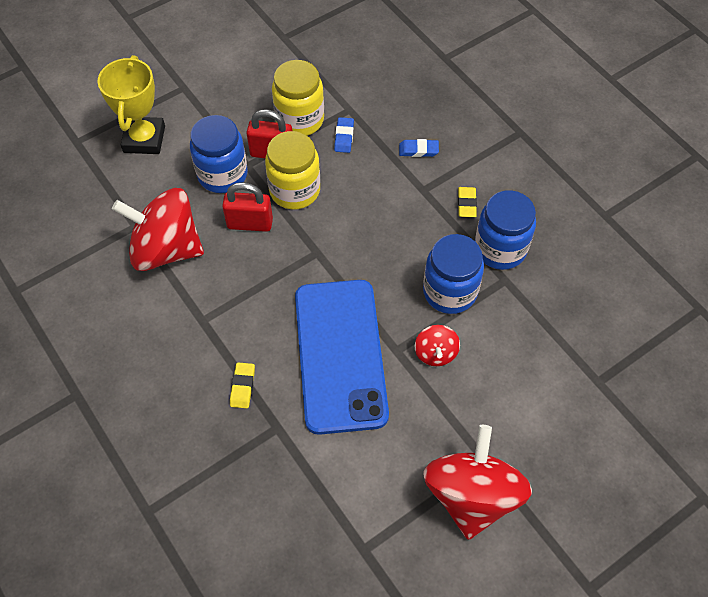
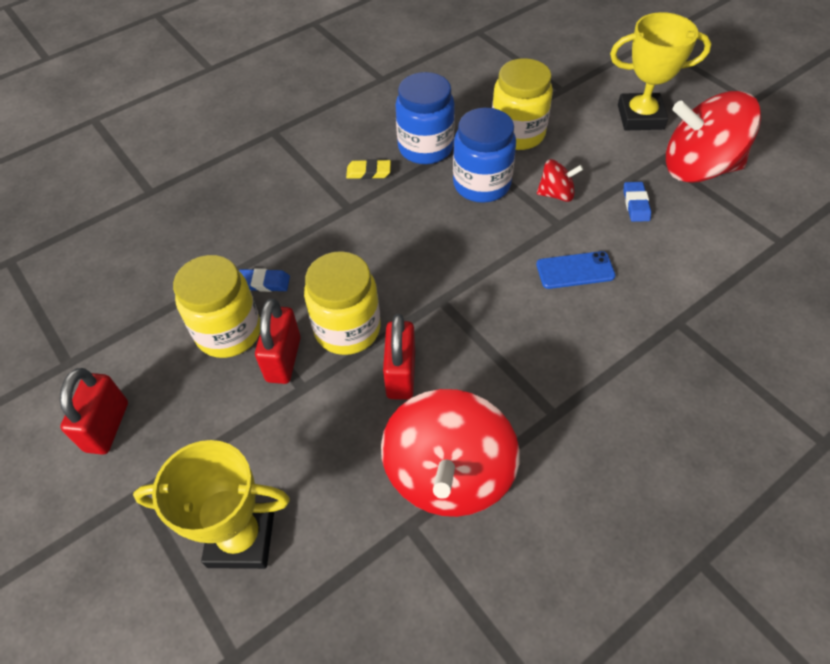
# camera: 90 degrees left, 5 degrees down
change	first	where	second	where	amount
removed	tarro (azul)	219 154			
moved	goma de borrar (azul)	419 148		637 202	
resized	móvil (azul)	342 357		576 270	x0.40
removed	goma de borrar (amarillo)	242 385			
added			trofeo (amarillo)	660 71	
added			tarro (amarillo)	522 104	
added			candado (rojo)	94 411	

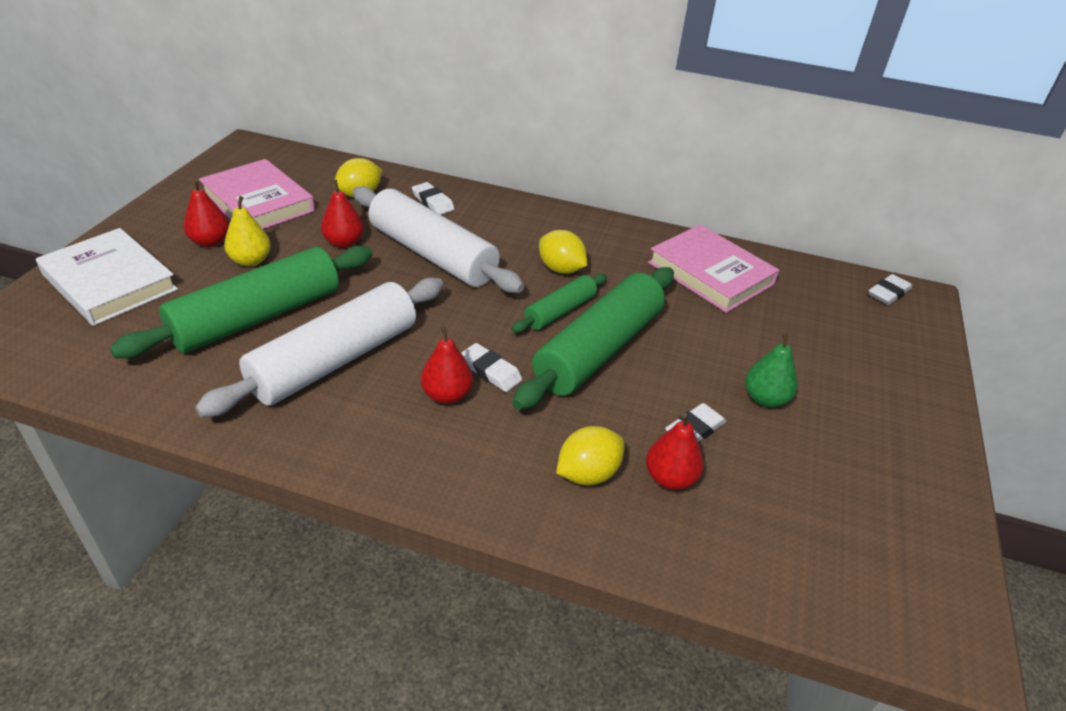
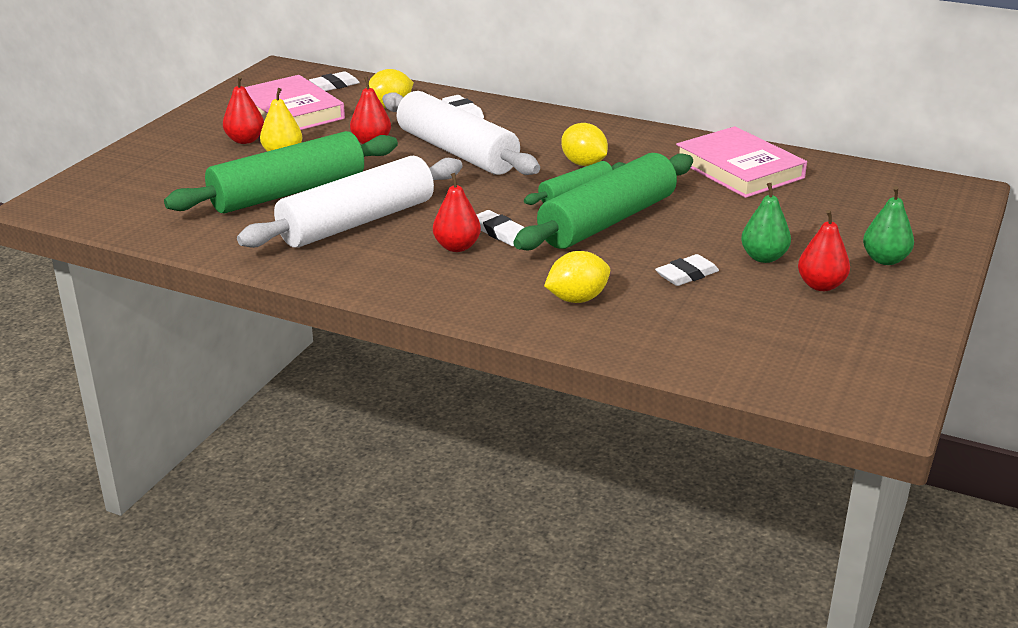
# camera: 10 degrees right, 10 degrees down
change	first	where	second	where	amount
removed	libro (blanco)	107 277			
moved	goma de borrar (blanco)	890 289		334 81	
moved	pera (rojo)	675 451		824 250	
added			pera (verde)	888 225	

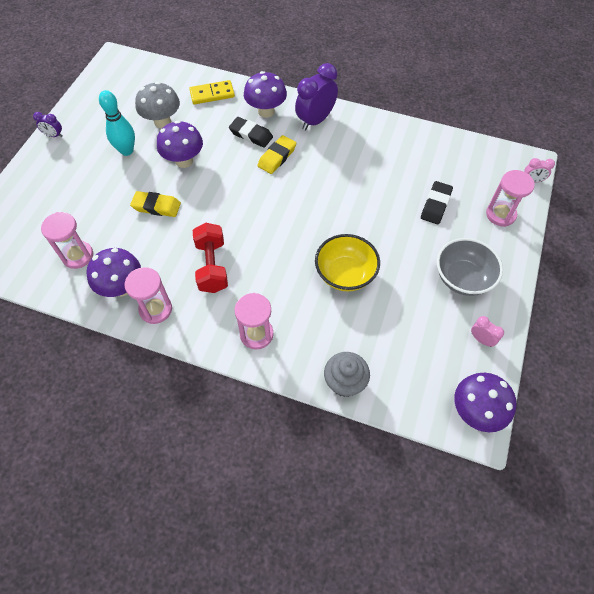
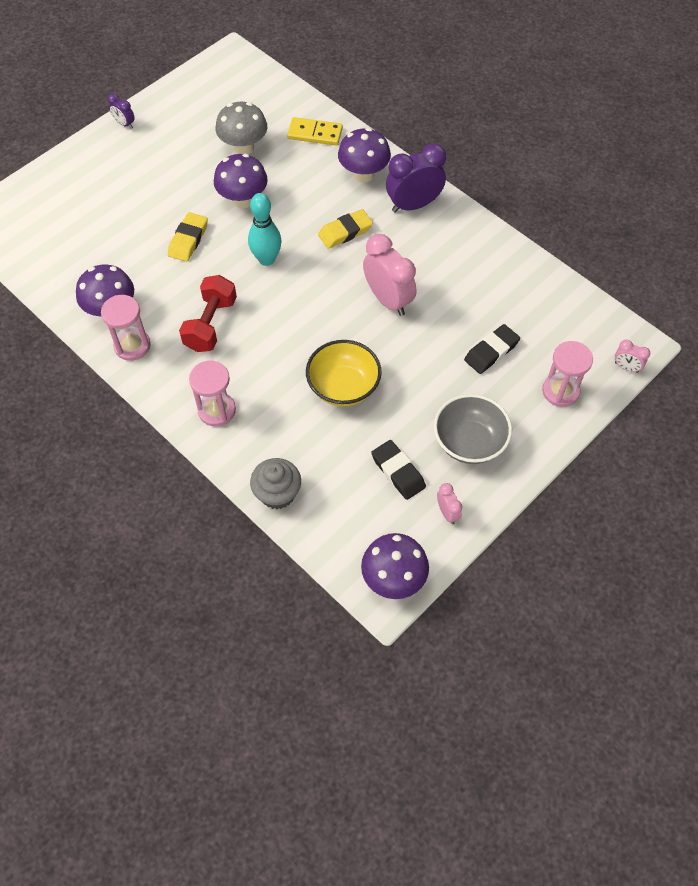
# camera: 25 degrees right, 0 degrees up
change	first	where	second	where	amount
moved	bolo (turquesa)	117 123		265 229	
moved	goma de borrar (negro)	251 132		398 470	
turned	goma de borrar (amarillo)	155 204		188 237	75 degrees clockwise
removed	reloj de arena (rosa)	67 240			
added			despertador (rosa)	389 275	

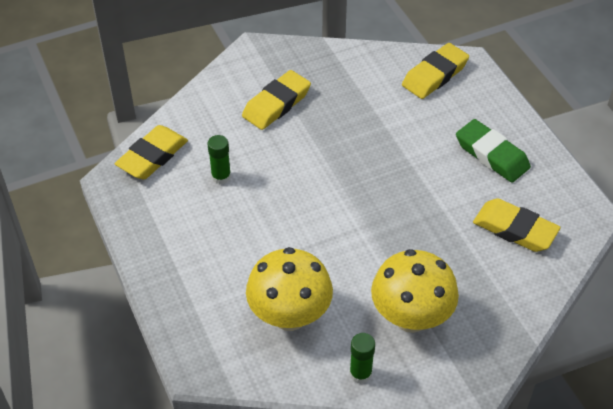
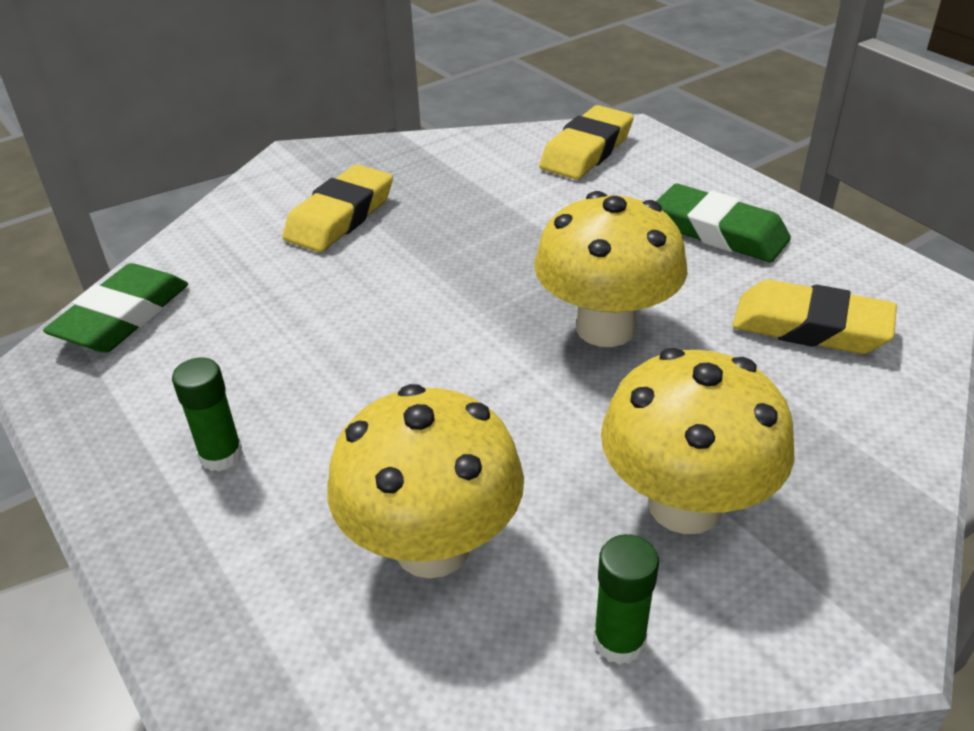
# camera: 10 degrees left, 10 degrees down
change	first	where	second	where	amount
recoloured	goma de borrar (amarillo)	151 152	goma de borrar (verde)	115 307	
moved	barra de pegamento (verde)	219 159		207 414	
added			seta (amarillo)	610 269	

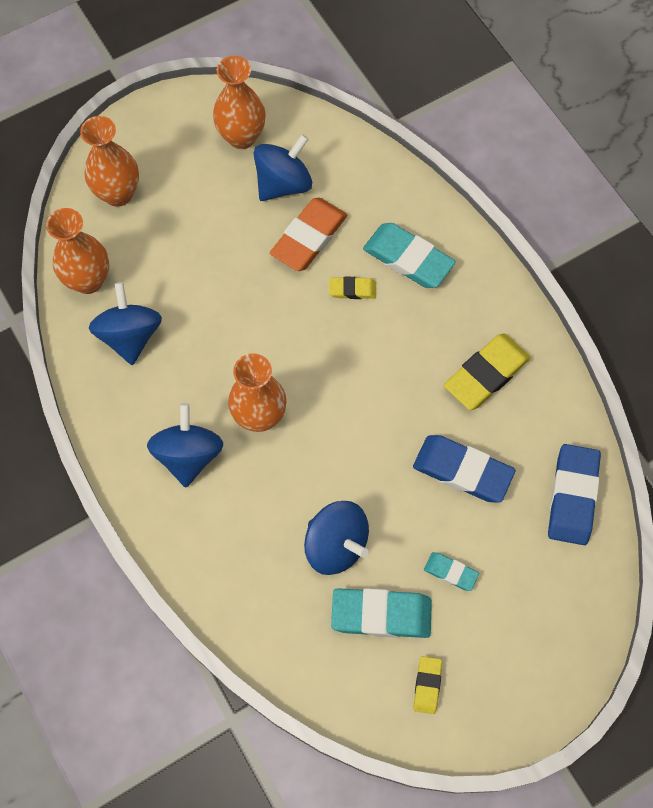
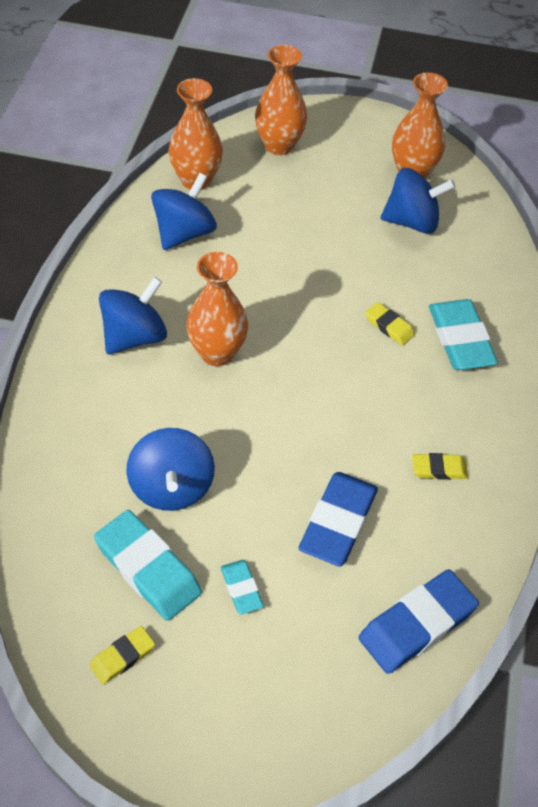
# camera: 40 degrees right, 15 degrees down
change	first	where	second	where	amount
removed	goma de borrar (naranja)	309 234			
resized	goma de borrar (amarillo)	487 372		440 466	x0.53
turned	goma de borrar (azul)	464 469		338 519	45 degrees clockwise

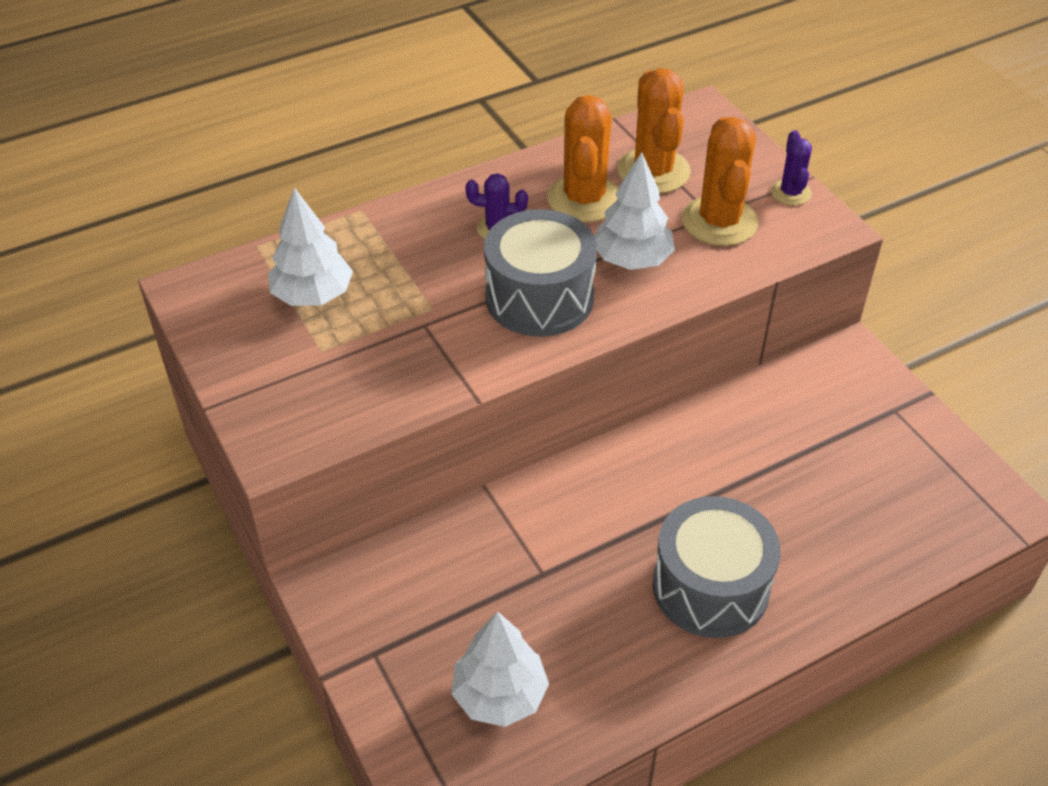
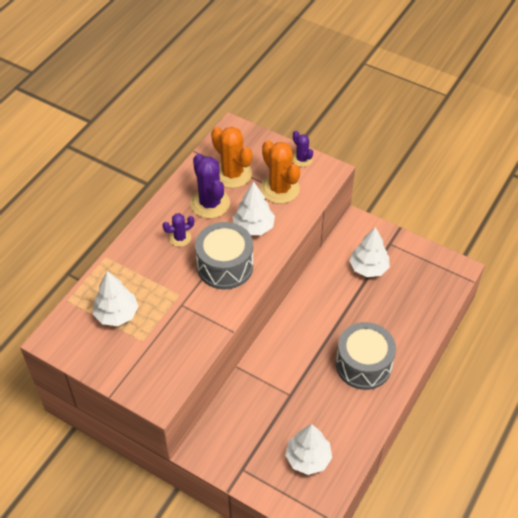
# camera: 30 degrees left, 5 degrees up
change	first	where	second	where	amount
recoloured	cactus (naranja)	582 158	cactus (morado)	210 186	
added			árbol (blanco)	369 252	

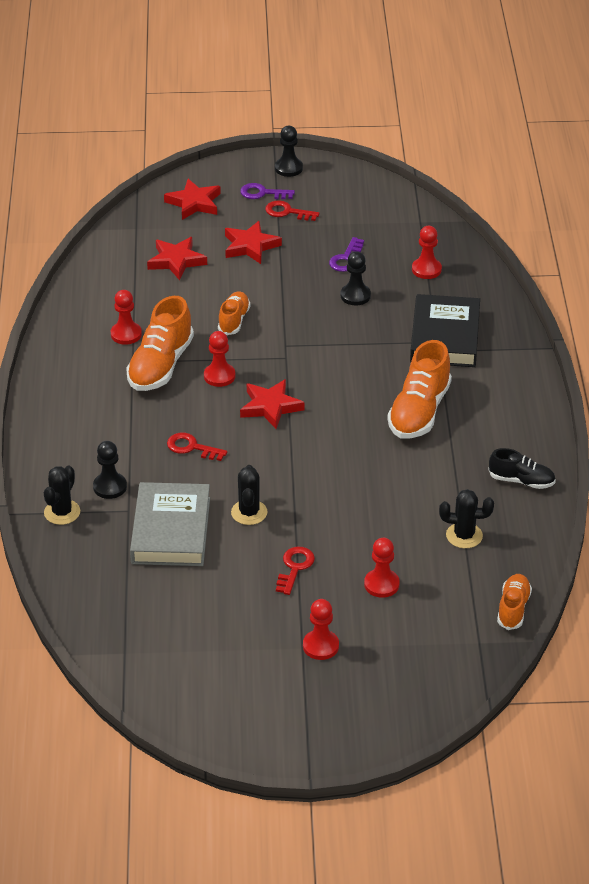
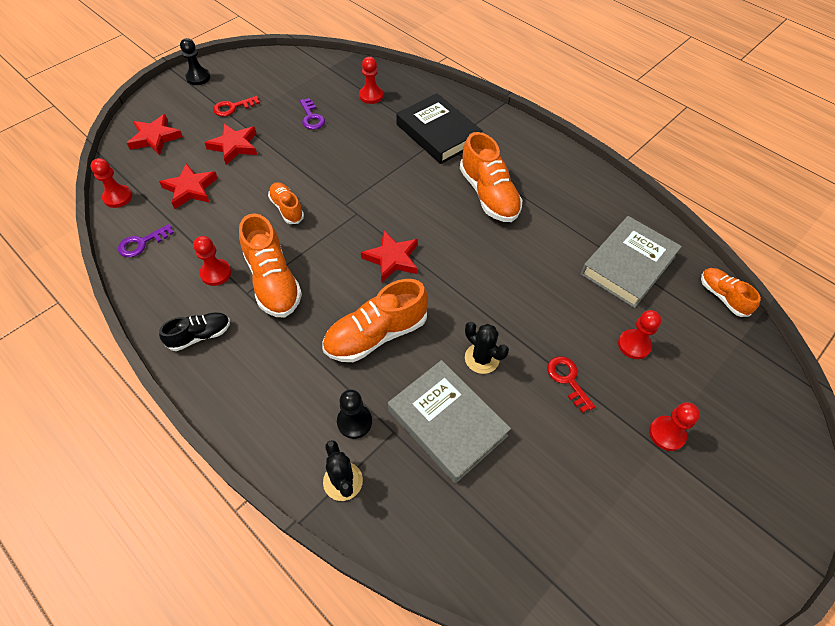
# camera: 45 degrees left, 15 degrees up
change	first	where	second	where	amount
moved	llave (morado)	267 191		146 240	
removed	peón (negro)	356 278			
moved	peón (rojo)	219 359		111 183	
replaced	llave (rojo)	197 447	zapato (naranja)	375 320	
moved	zapato (negro)	522 468		194 332	
replaced	cactus (negro)	466 518	libro (gris)	631 262	

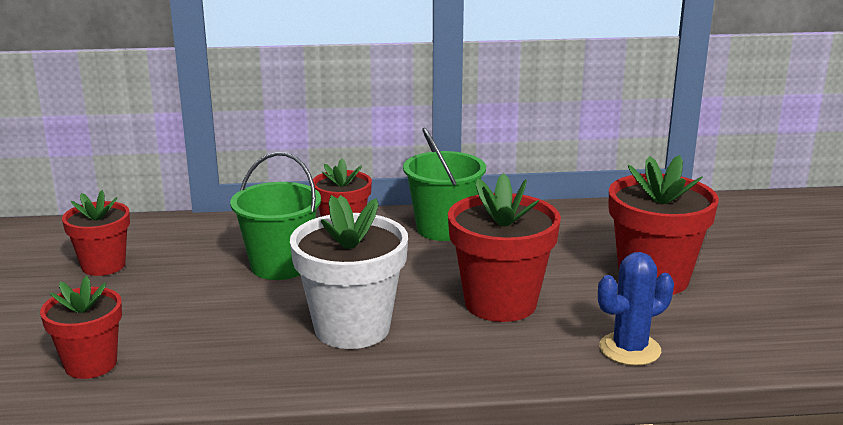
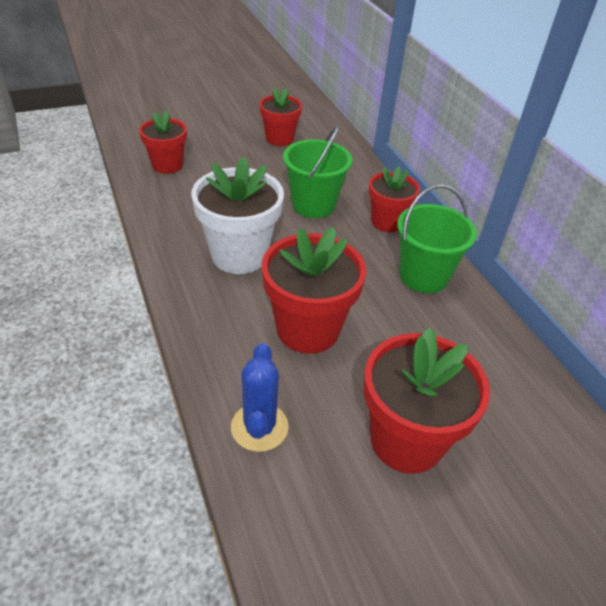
# camera: 70 degrees right, 20 degrees up
change	first	where	second	where	amount
turned	cactus (azul)	636 309		260 397	45 degrees clockwise

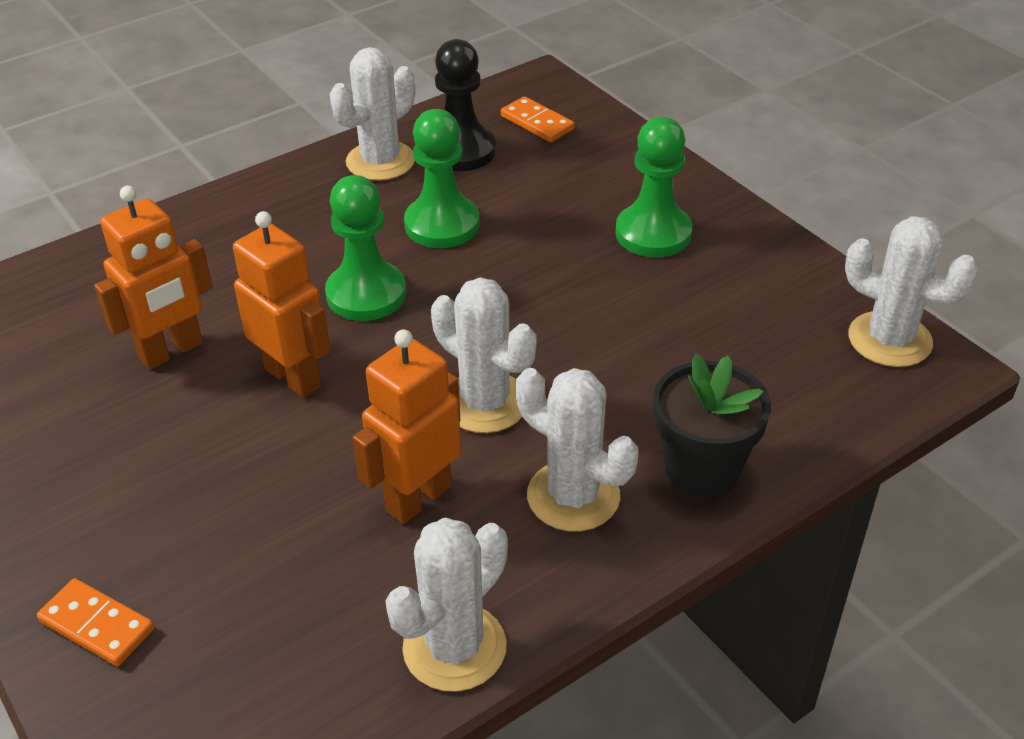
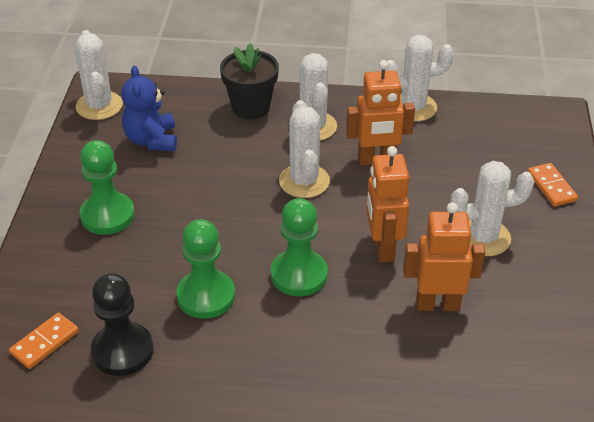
# camera: 140 degrees left, 0 degrees up
change	first	where	second	where	amount
moved	cactus (blanco)	372 114		492 208	
turned	ficha de dominó (naranja)	538 119		44 341	45 degrees clockwise
added			osito (azul)	149 108	

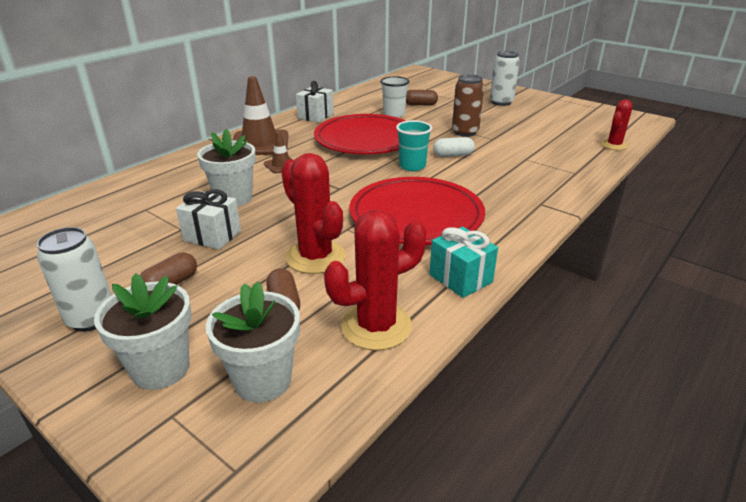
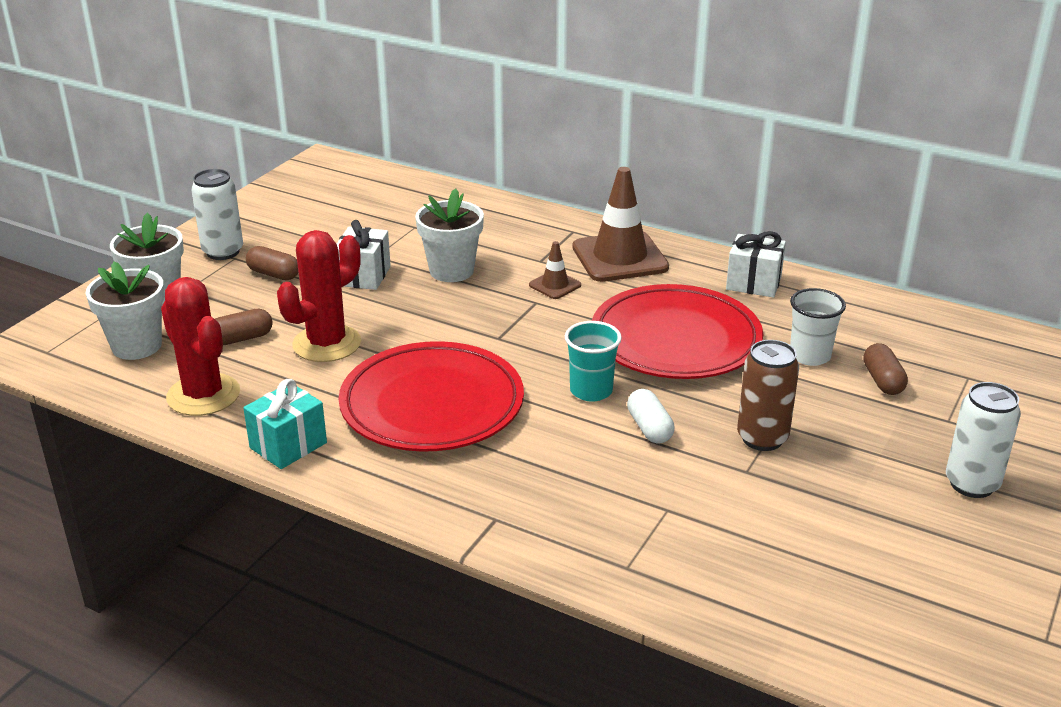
# camera: 80 degrees right, 0 degrees up
change	first	where	second	where	amount
removed	cactus (rojo)	616 124			

